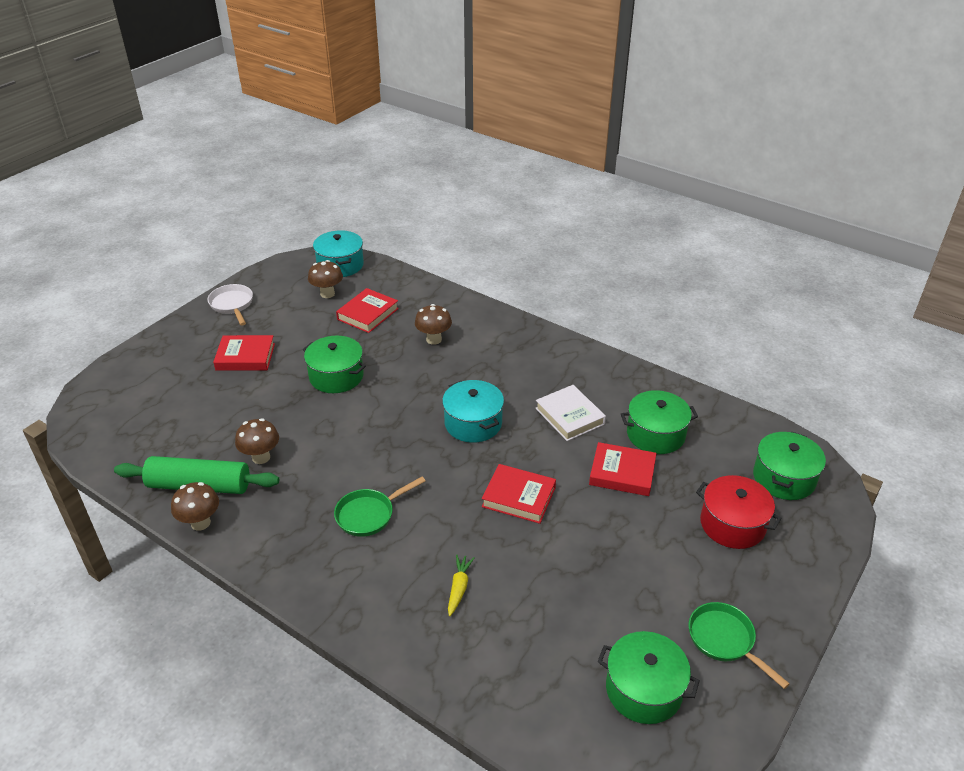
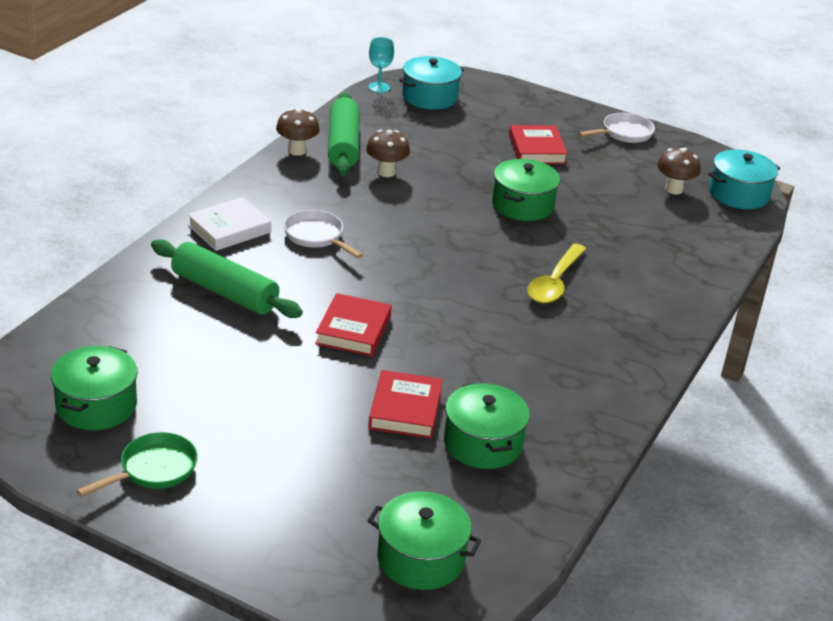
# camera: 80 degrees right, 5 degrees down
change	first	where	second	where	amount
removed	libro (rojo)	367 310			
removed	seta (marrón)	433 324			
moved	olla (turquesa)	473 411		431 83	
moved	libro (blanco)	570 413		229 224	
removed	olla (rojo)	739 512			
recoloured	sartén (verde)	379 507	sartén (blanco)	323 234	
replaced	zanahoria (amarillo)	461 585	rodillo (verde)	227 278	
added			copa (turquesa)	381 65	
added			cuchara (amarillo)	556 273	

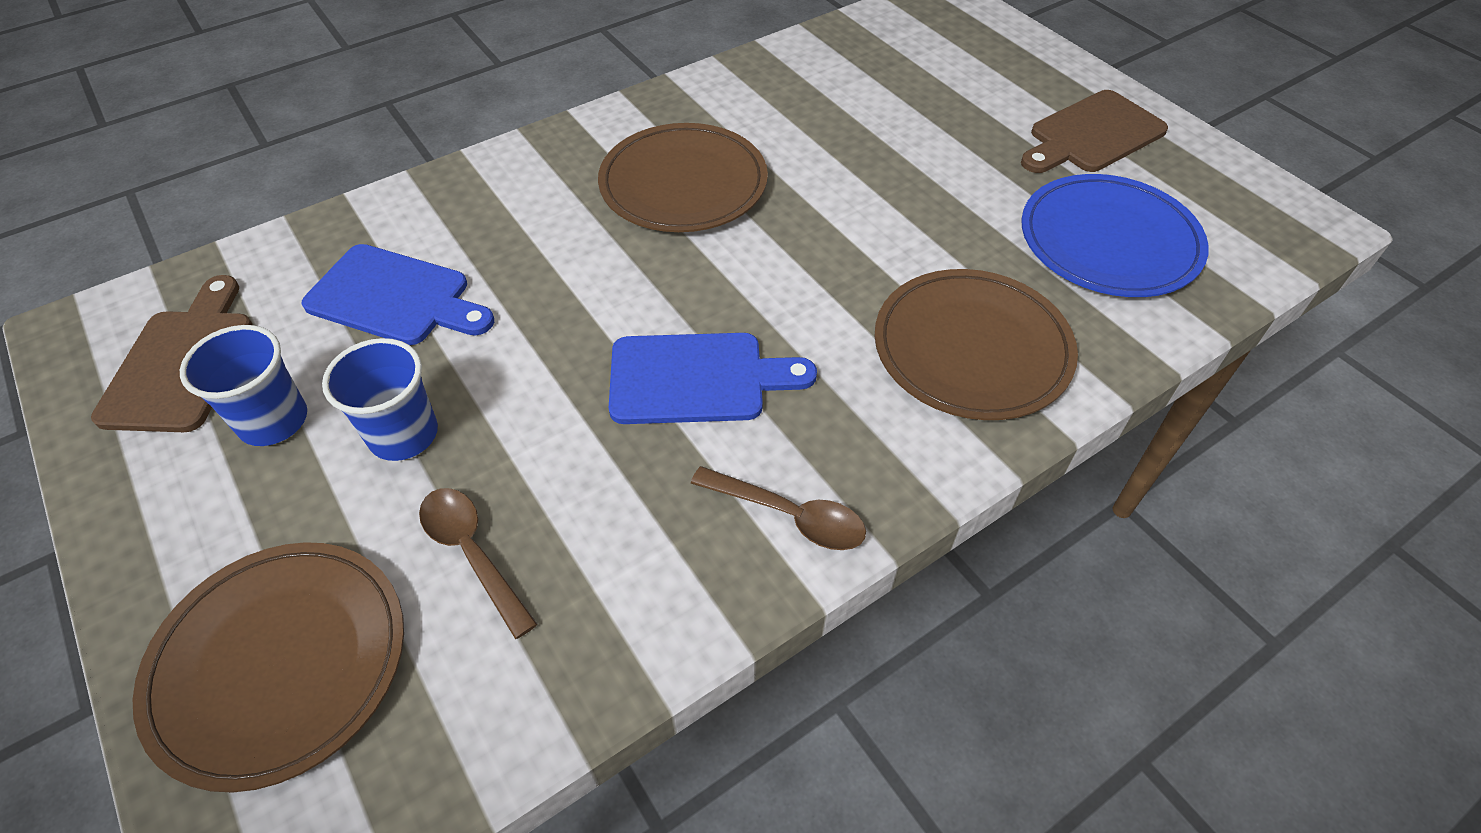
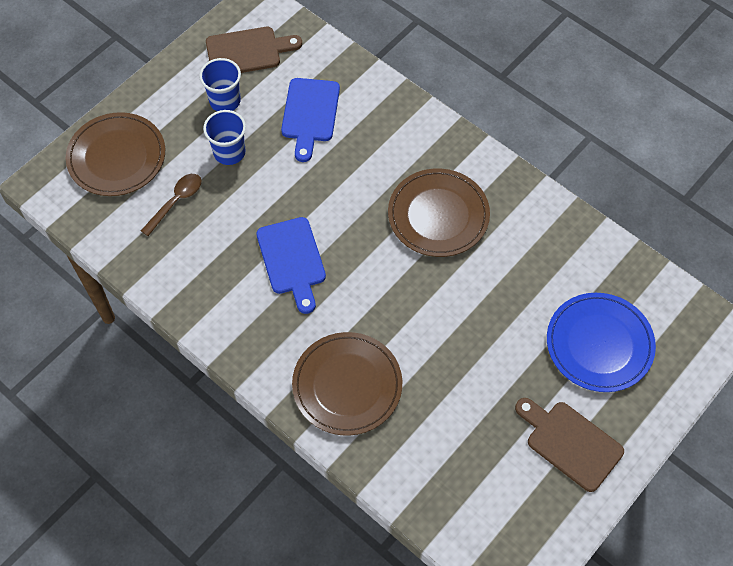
# camera: 75 degrees right, 10 degrees up
change	first	where	second	where	amount
moved	plato (azul)	1115 235		601 342	
removed	cuchara (marrón)	778 508			

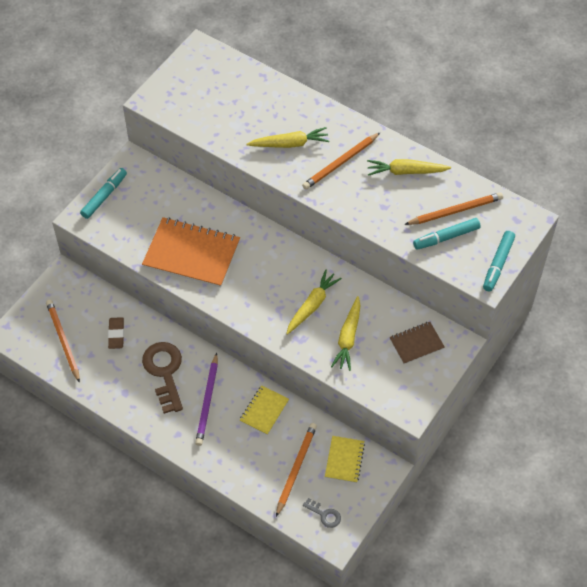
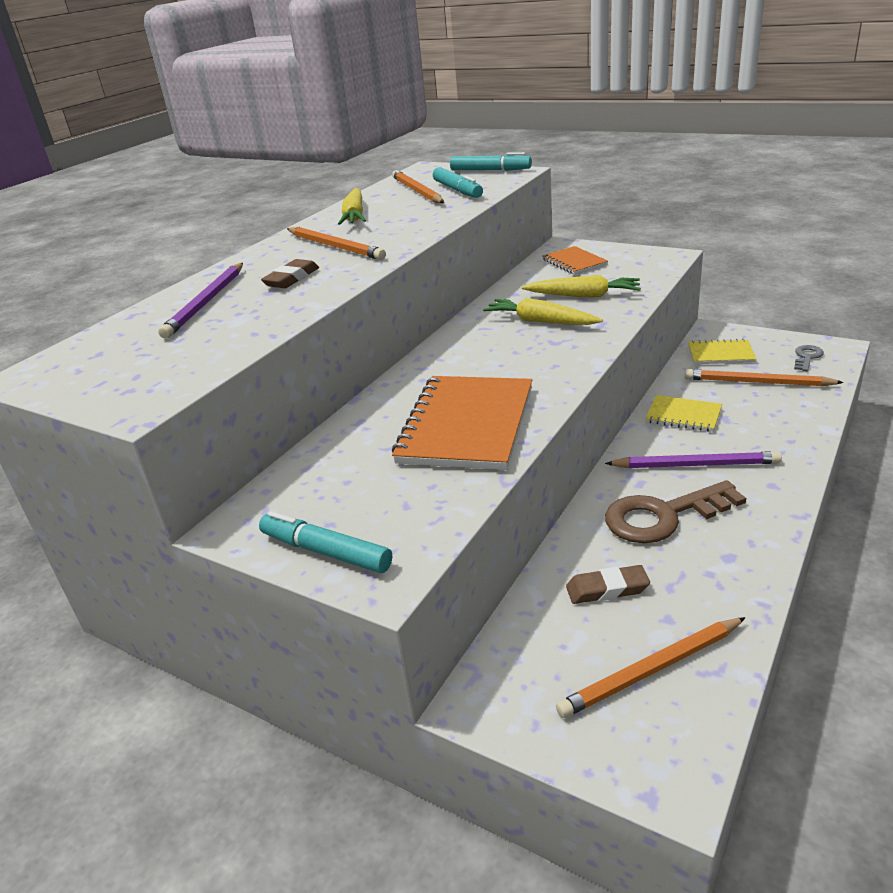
# camera: 90 degrees left, 25 degrees down
change	first	where	second	where	amount
replaced	zanahoria (amarillo)	287 137	goma de borrar (marrón)	290 273	
recoloured	cuaderno (marrón)	417 343	cuaderno (naranja)	575 260	
added			lápiz (morado)	200 301	

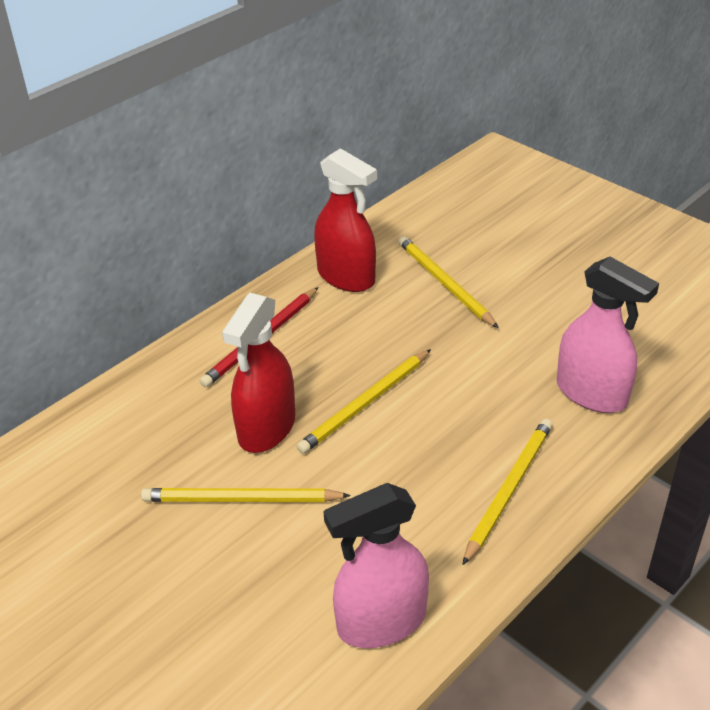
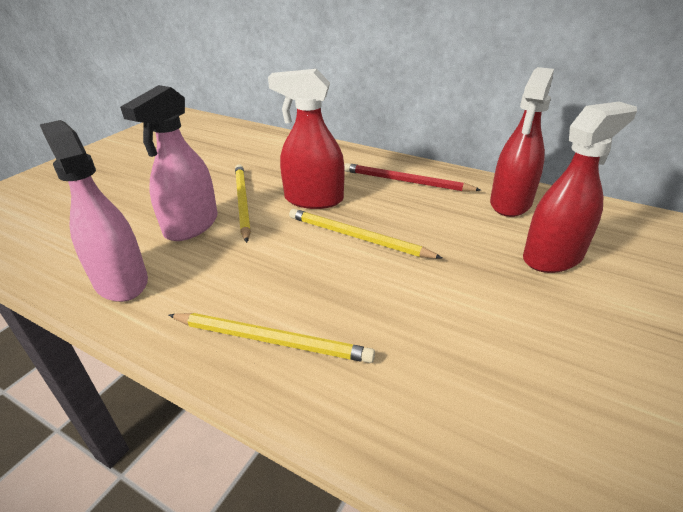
# camera: 75 degrees right, 5 degrees down
change	first	where	second	where	amount
replaced	lápiz (amarillo)	448 282	pulverizador (rojo)	580 187	
moved	pulverizador (rosa)	608 335		169 163	

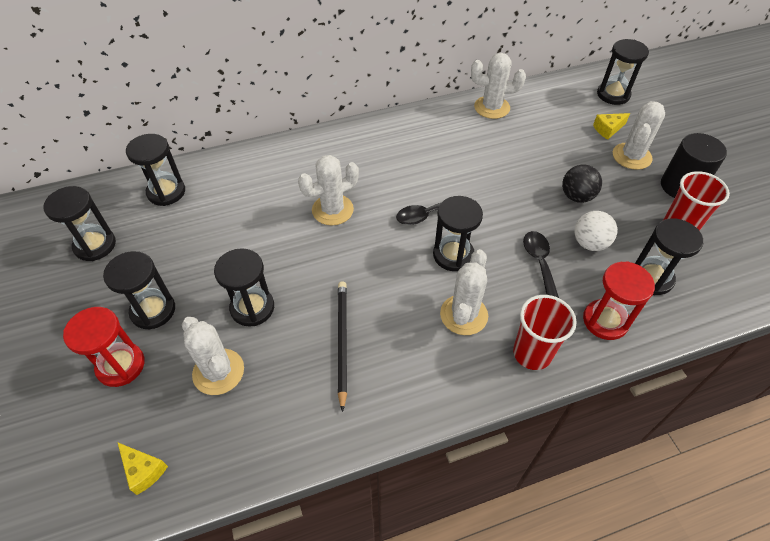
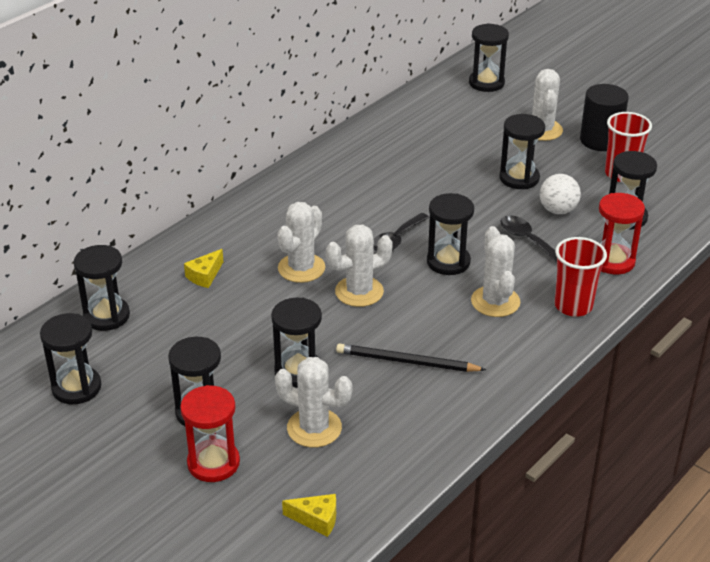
# camera: 30 degrees left, 15 degrees down
change	first	where	second	where	amount
moved	cactus (blanco)	498 86		359 265	
moved	queso (amarillo)	611 126		203 268	
replaced	pelota (negro)	582 184	reloj de arena (negro)	522 151	
turned	lápiz (negro)	342 346		411 357	45 degrees counterclockwise

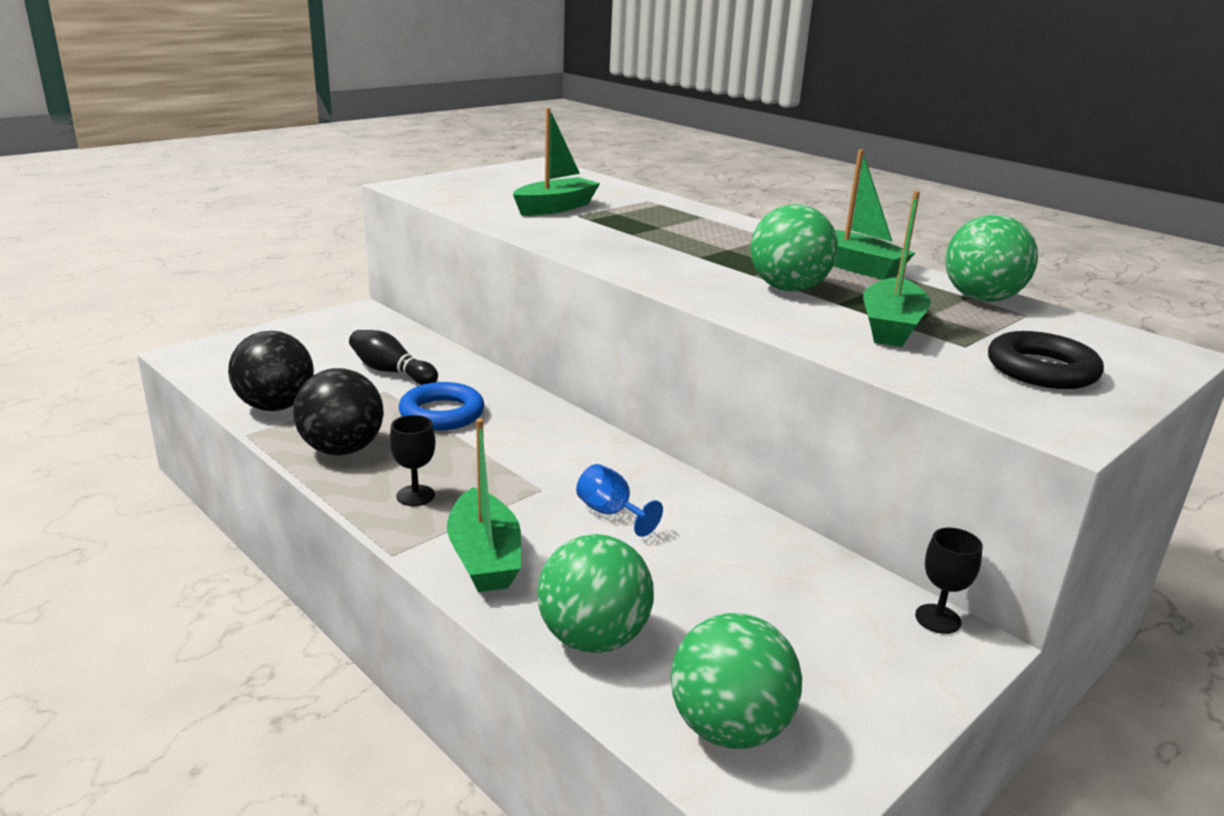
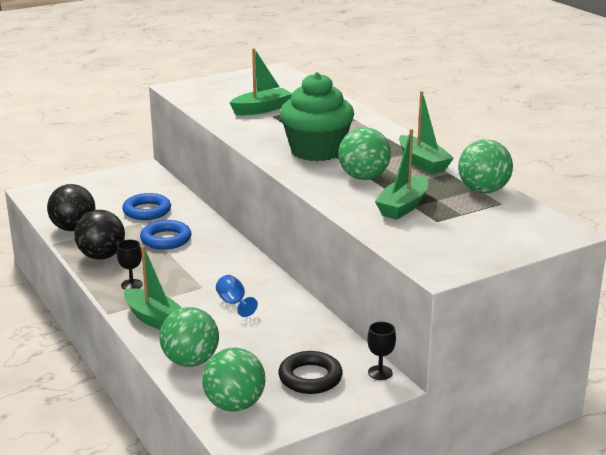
# camera: 15 degrees right, 0 degrees up
change	first	where	second	where	amount
replaced	bolo (negro)	393 357	anillo (azul)	146 206	
moved	anillo (negro)	1046 360		310 372	
turned	barco (verde)	484 505		153 288	45 degrees counterclockwise
added			magdalena (verde)	317 116	

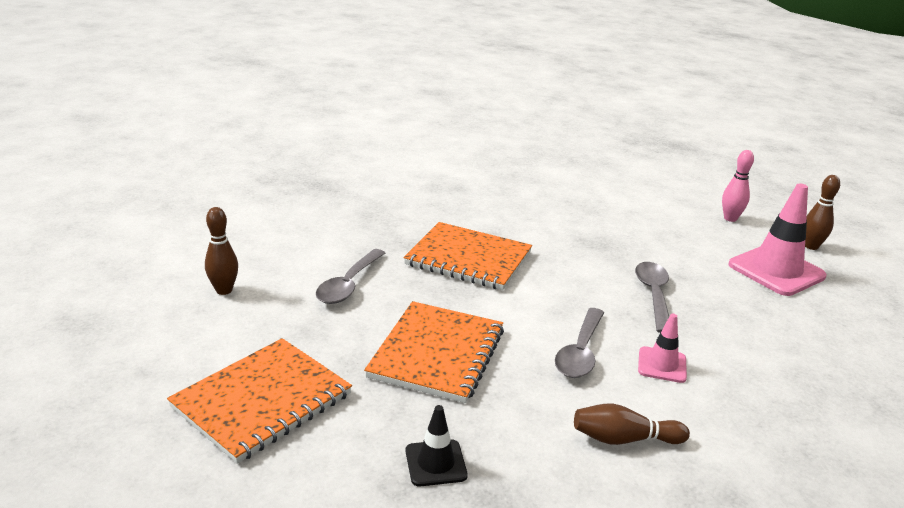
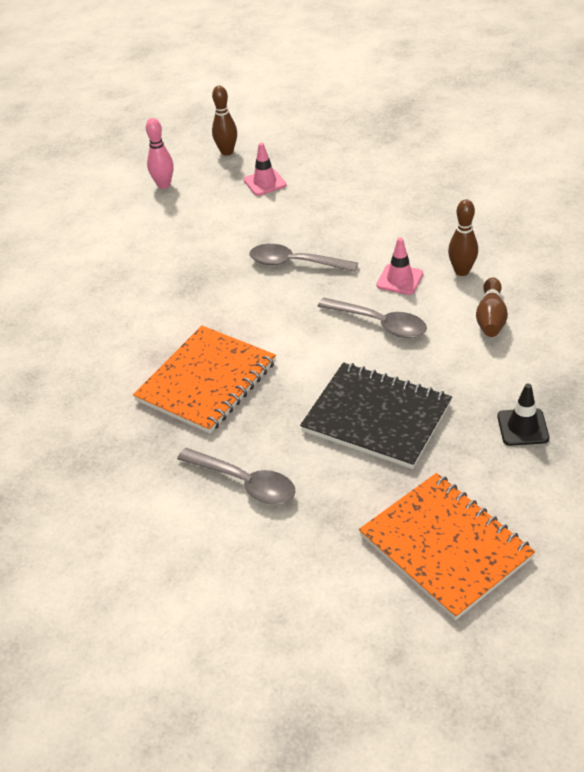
# camera: 75 degrees left, 15 degrees up
change	first	where	second	where	amount
resized	cono de tráfico (rosa)	777 240		265 169	x0.53
moved	bolo (marrón)	221 251		463 237	
recoloured	cuaderno (naranja)	434 352	cuaderno (negro)	376 415	

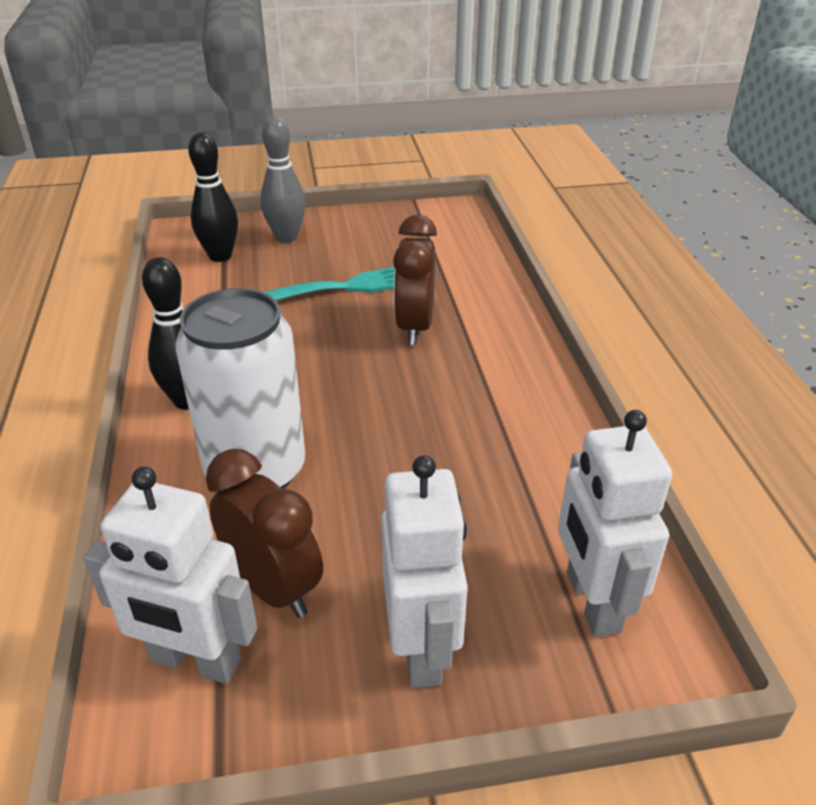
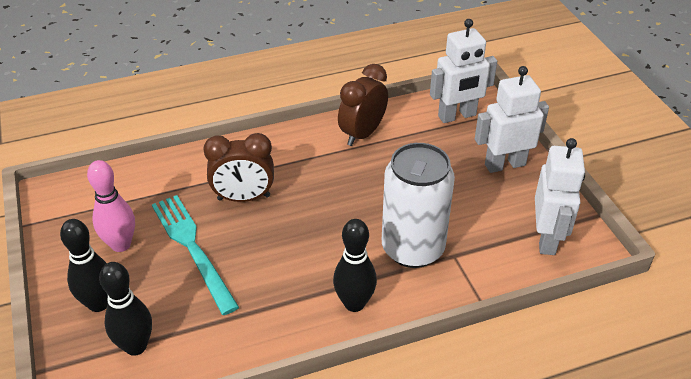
# camera: 100 degrees left, 5 degrees up
change	first	where	second	where	amount
recoloured	bolo (gris)	283 180	bolo (negro)	84 265	
moved	despertador (marrón)	264 533		363 105	
added			bolo (rosa)	111 206	

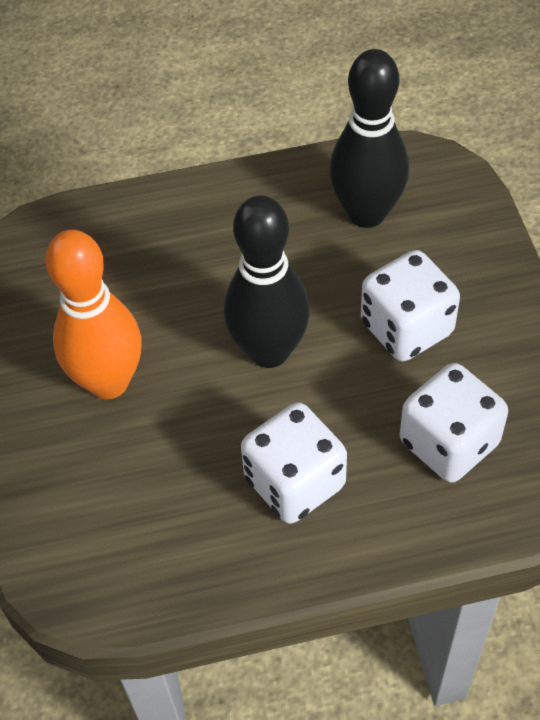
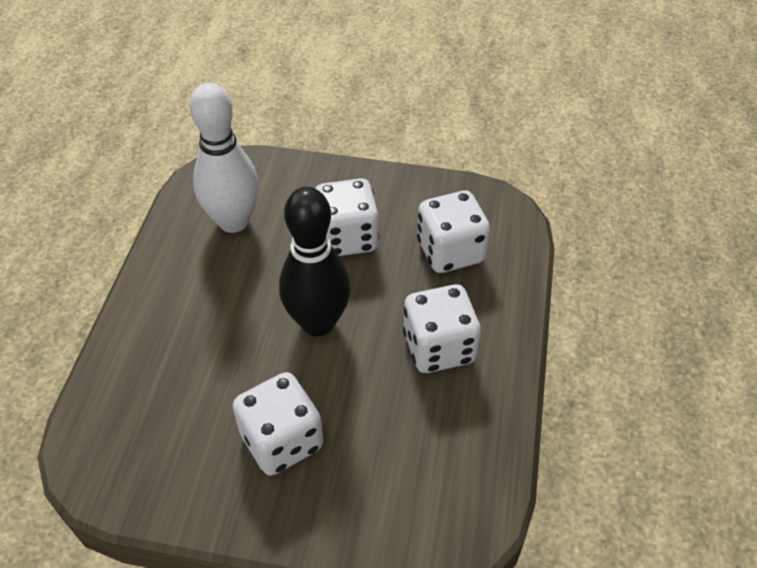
# camera: 70 degrees left, 5 degrees down
change	first	where	second	where	amount
recoloured	bolo (negro)	369 138	bolo (blanco)	224 158	
replaced	bolo (naranja)	94 314	dado (blanco)	278 424	

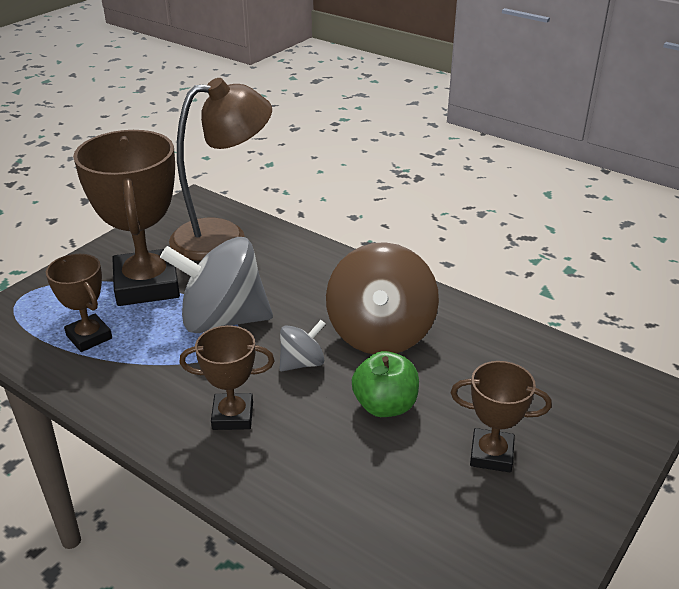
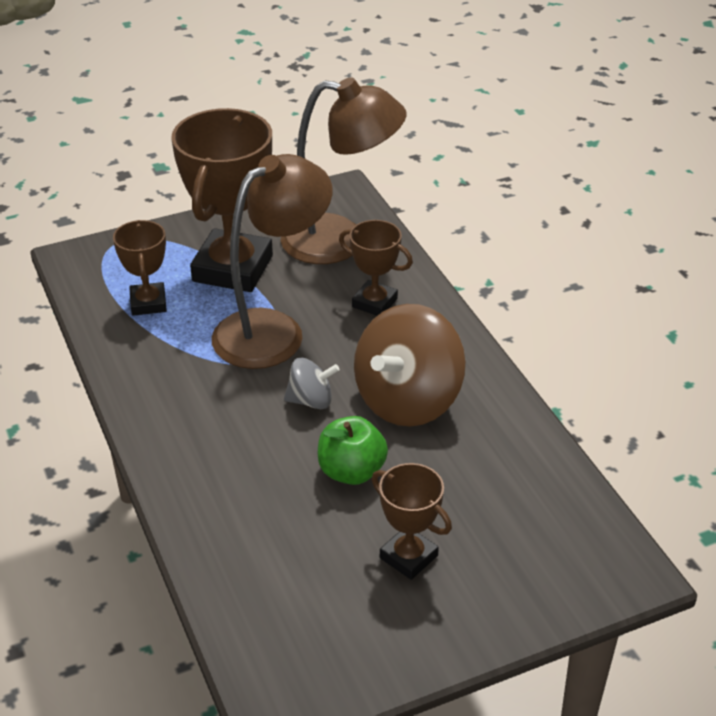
# camera: 30 degrees right, 5 degrees up
change	first	where	second	where	amount
replaced	peonza (gris)	216 285	lámpara (marrón)	272 261	
moved	trofeo (marrón)	226 377		376 268	

